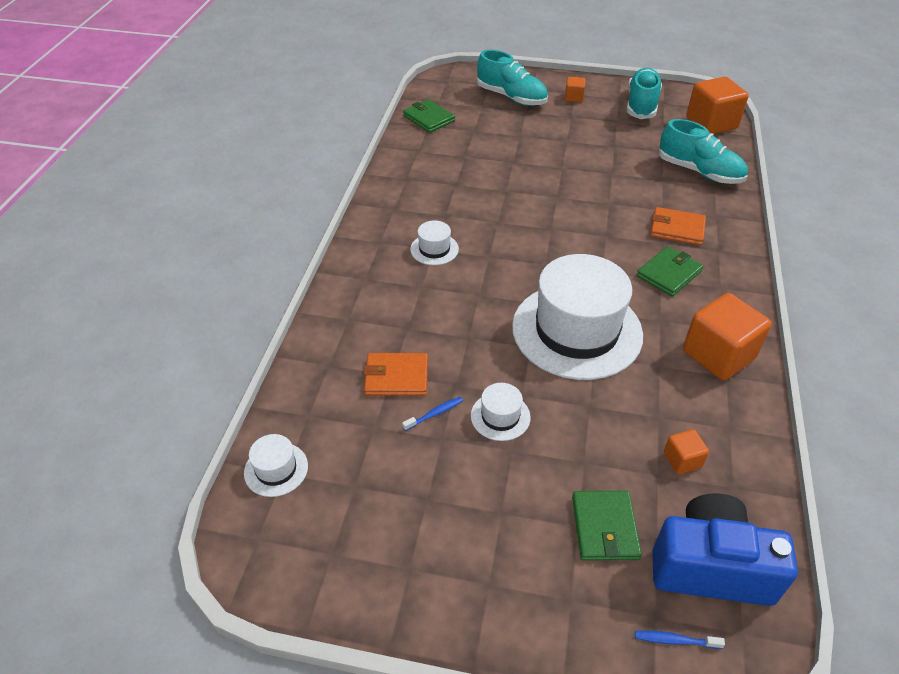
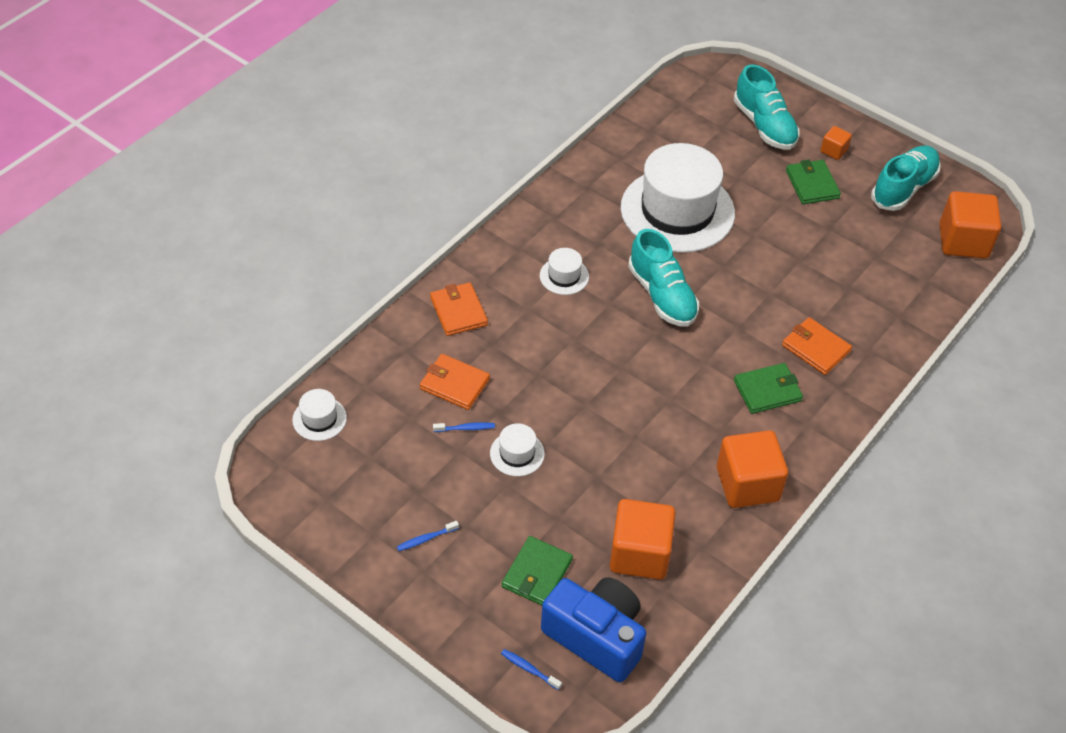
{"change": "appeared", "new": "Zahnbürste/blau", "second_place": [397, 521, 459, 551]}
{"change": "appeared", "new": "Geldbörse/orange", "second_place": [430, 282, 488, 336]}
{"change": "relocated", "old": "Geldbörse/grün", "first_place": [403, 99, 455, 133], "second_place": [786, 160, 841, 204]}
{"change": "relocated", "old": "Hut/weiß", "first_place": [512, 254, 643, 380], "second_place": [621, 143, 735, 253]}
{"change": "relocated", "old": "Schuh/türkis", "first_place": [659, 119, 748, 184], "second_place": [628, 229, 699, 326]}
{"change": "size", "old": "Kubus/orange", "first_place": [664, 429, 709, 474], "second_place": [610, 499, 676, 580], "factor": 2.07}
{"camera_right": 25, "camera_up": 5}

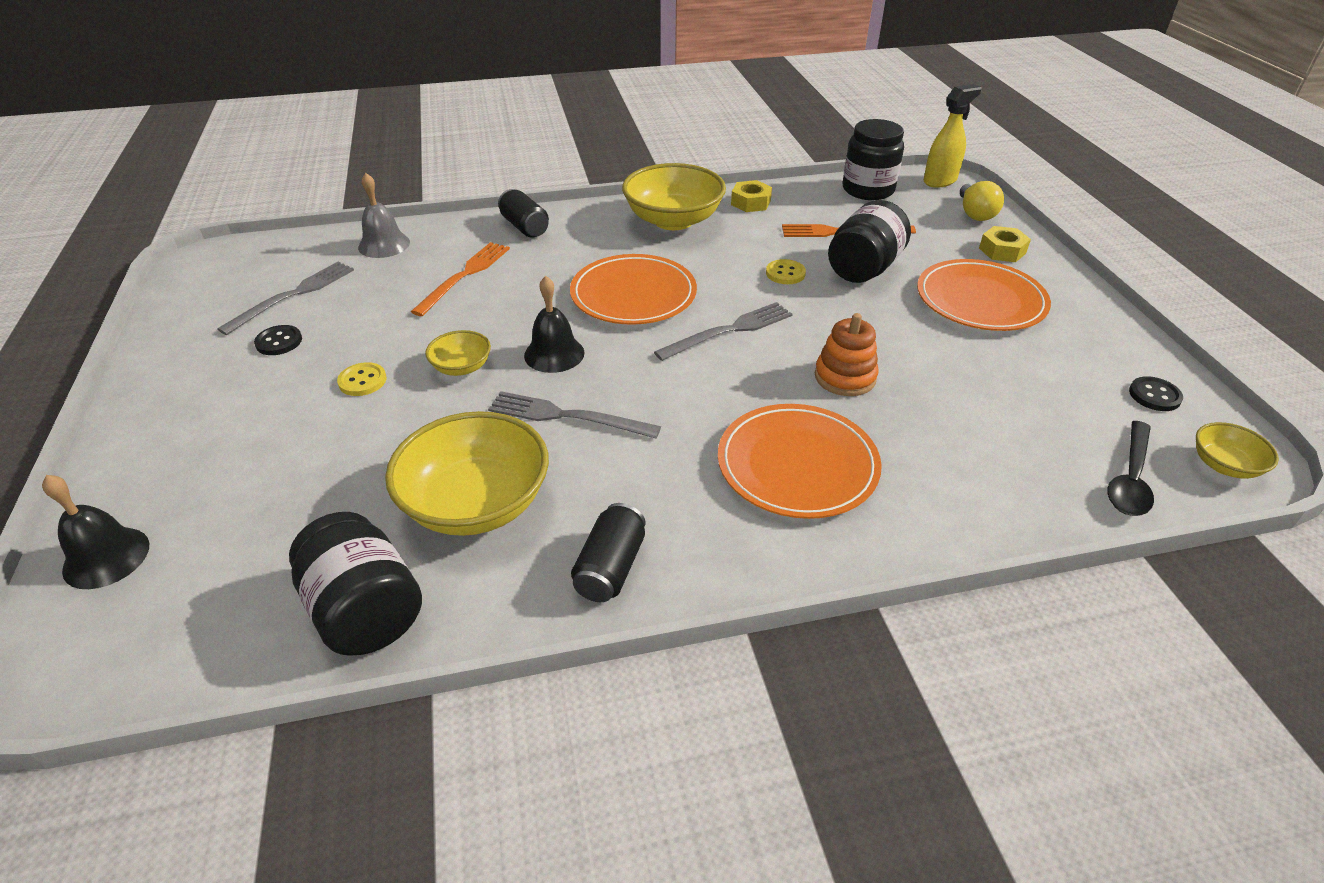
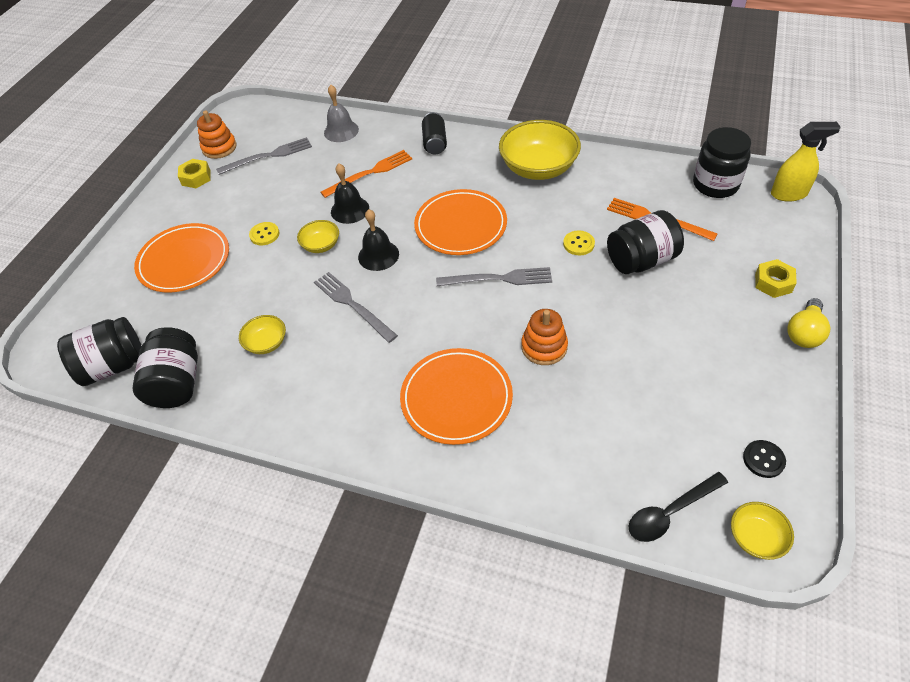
{"change": "missing", "old": "Knopf/schwarz", "first_place": [254, 325, 302, 355]}
{"change": "missing", "old": "Dose/schwarz", "first_place": [571, 503, 645, 602]}
{"change": "appeared", "new": "Einmachglas/schwarz", "second_place": [57, 317, 141, 386]}
{"change": "appeared", "new": "Stapelspielzeug/orange", "second_place": [197, 110, 237, 159]}
{"change": "relocated", "old": "Glocke/schwarz", "first_place": [42, 475, 149, 589], "second_place": [331, 164, 369, 224]}
{"change": "relocated", "old": "Sechskantmutter/gelb", "first_place": [731, 180, 772, 212], "second_place": [178, 159, 211, 188]}
{"change": "relocated", "old": "Teller/orange", "first_place": [917, 259, 1051, 331], "second_place": [134, 223, 229, 293]}
{"change": "relocated", "old": "Glühbirne/gelb", "first_place": [960, 181, 1004, 221], "second_place": [787, 298, 830, 348]}
{"change": "size", "old": "Schüssel/gelb", "first_place": [385, 411, 549, 536], "second_place": [239, 315, 286, 354], "factor": 0.49}
{"camera_right": 35, "camera_up": 10}

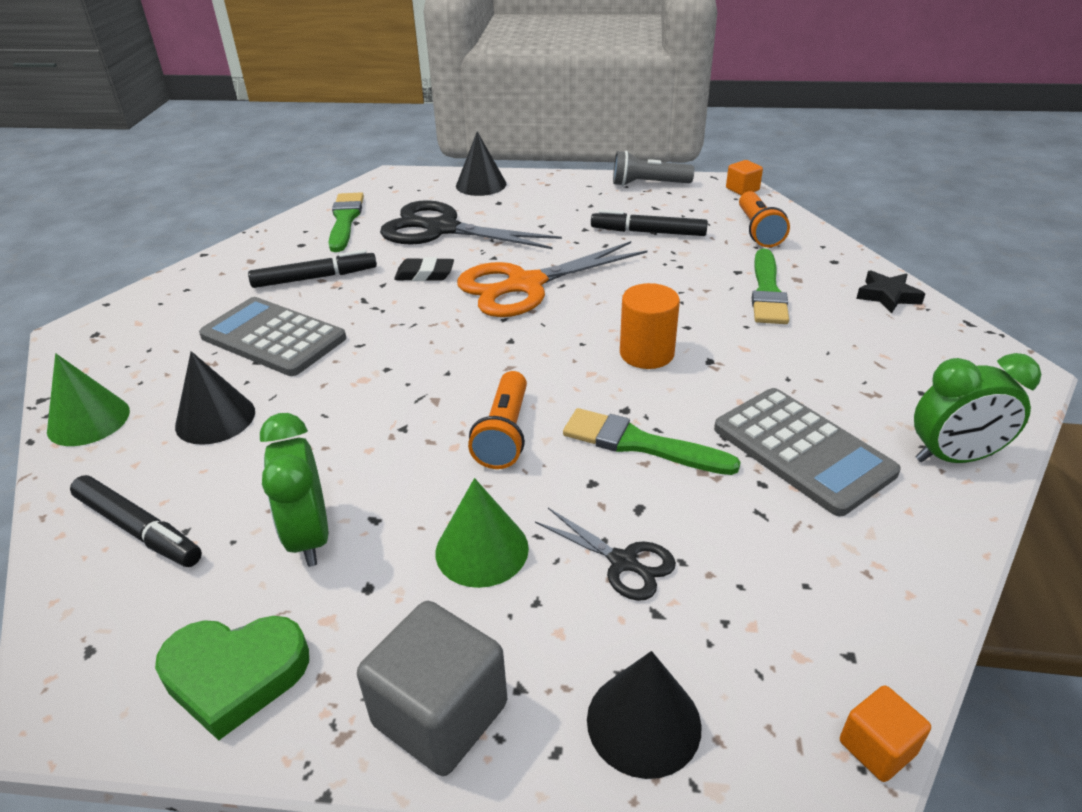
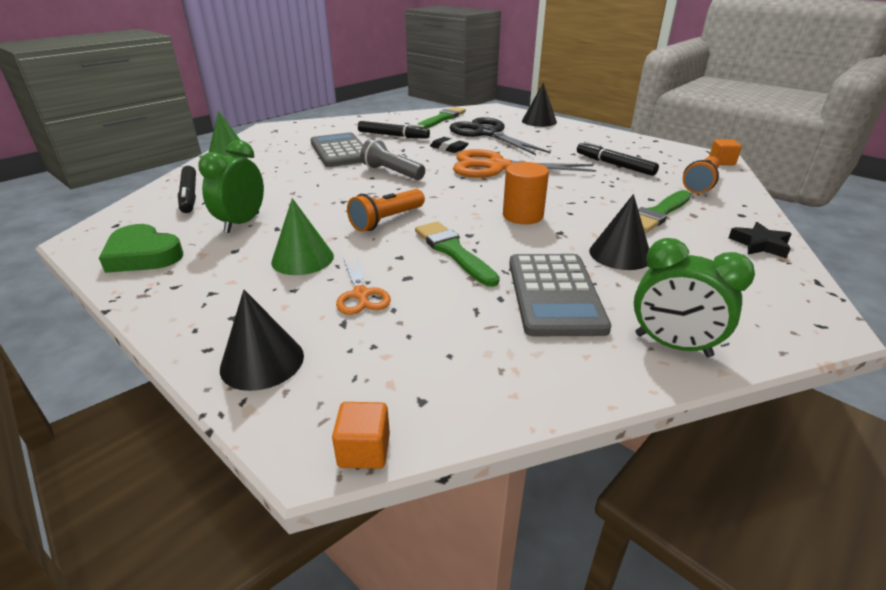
{"change": "missing", "old": "Kubus/grau", "first_place": [357, 601, 507, 776]}
{"change": "relocated", "old": "Kegel/schwarz", "first_place": [175, 351, 255, 445], "second_place": [589, 194, 649, 270]}
{"change": "relocated", "old": "Taschenlampe/grau", "first_place": [613, 151, 694, 186], "second_place": [360, 138, 425, 180]}
{"change": "colour", "old": "Schere/schwarz", "new": "Schere/orange", "first_place": [535, 508, 676, 601], "second_place": [336, 258, 391, 315]}
{"camera_right": 35, "camera_up": -5}

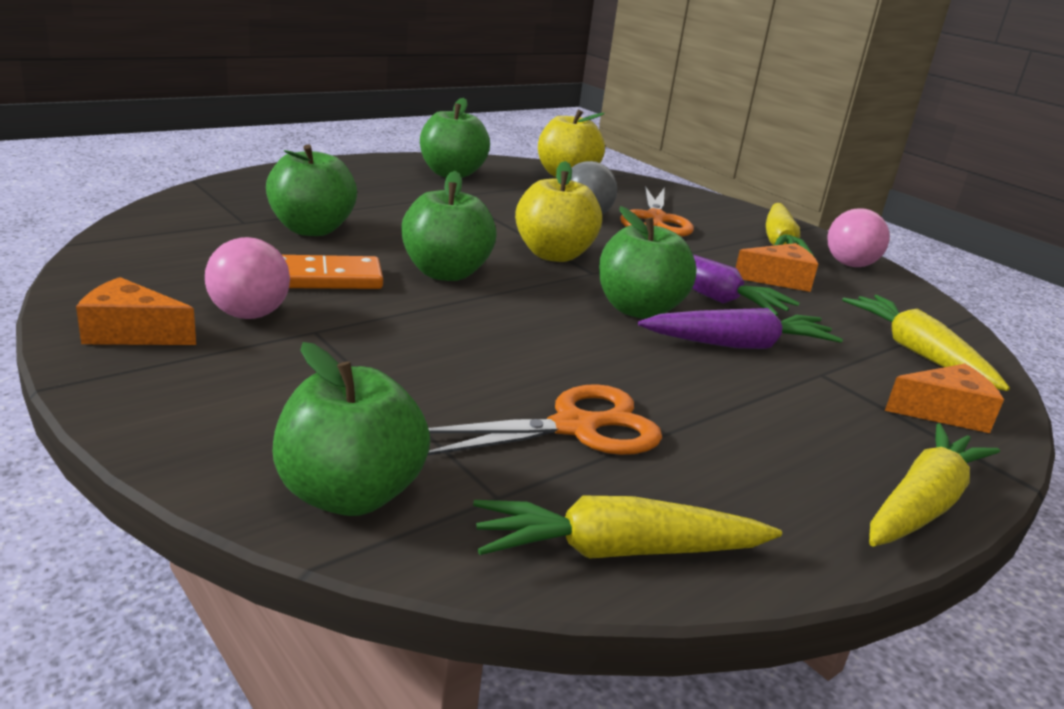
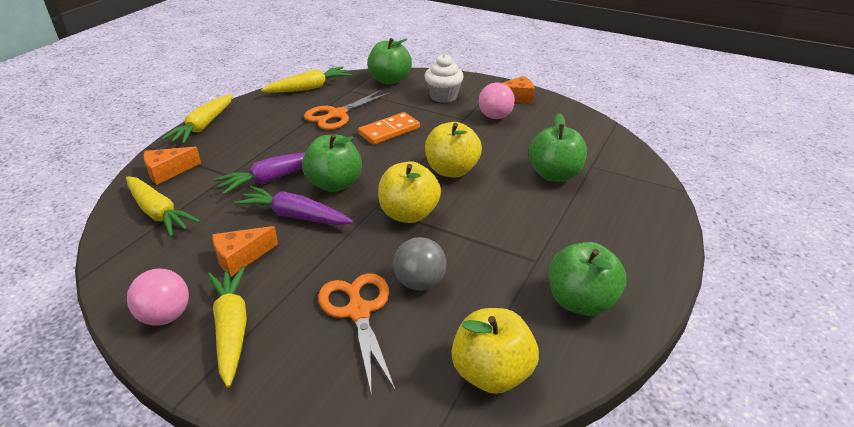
{"change": "appeared", "new": "Muffin/weiß", "second_place": [424, 54, 464, 103]}
{"change": "relocated", "old": "Dominostein/orange", "first_place": [282, 255, 383, 289], "second_place": [358, 112, 420, 145]}
{"change": "colour", "old": "Apfel/grün", "new": "Apfel/gelb", "first_place": [401, 171, 497, 281], "second_place": [425, 122, 482, 178]}
{"camera_right": 160, "camera_up": 10}

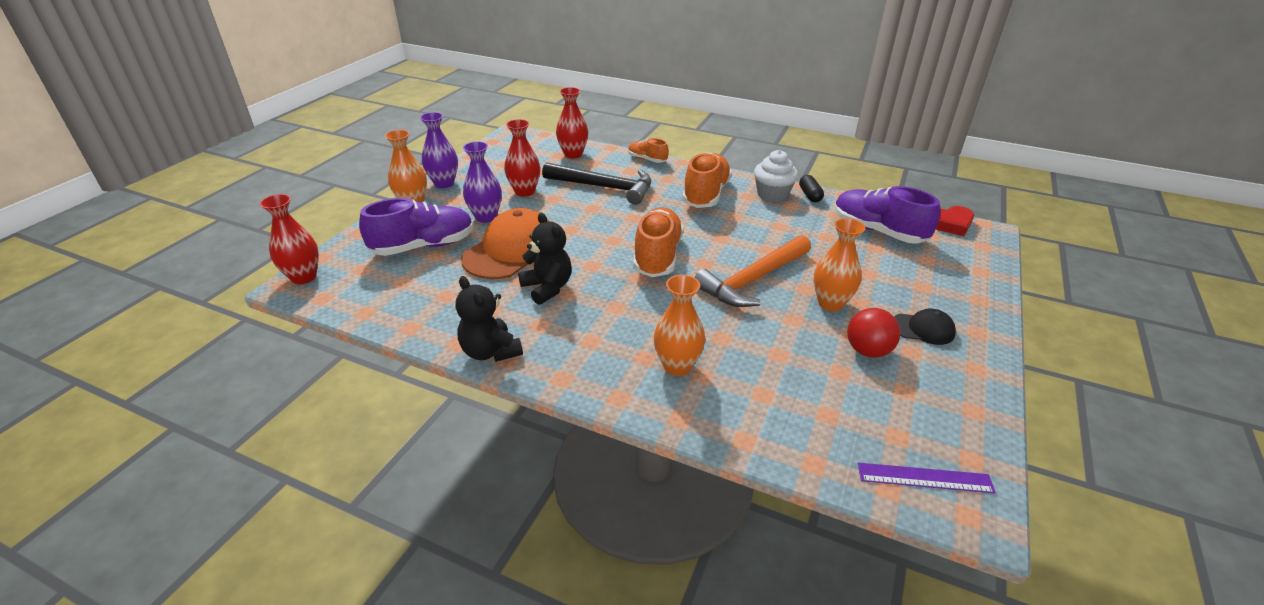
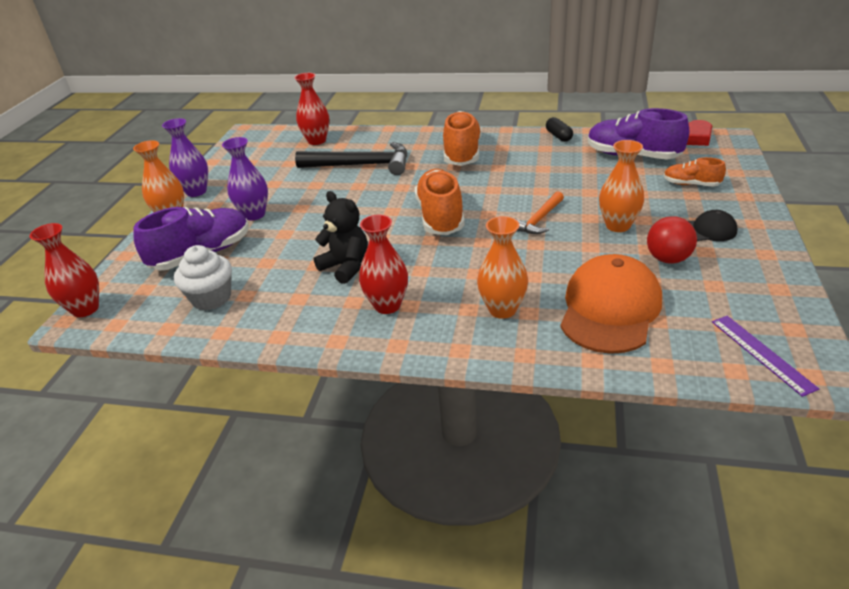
{"change": "missing", "old": "Teddybär/schwarz", "first_place": [456, 276, 523, 362]}
{"change": "relocated", "old": "Kappe/orange", "first_place": [461, 208, 549, 279], "second_place": [560, 254, 662, 354]}
{"change": "relocated", "old": "Vase/rot", "first_place": [504, 119, 540, 197], "second_place": [359, 215, 408, 314]}
{"change": "relocated", "old": "Schuh/orange", "first_place": [628, 138, 669, 163], "second_place": [663, 157, 726, 187]}
{"change": "relocated", "old": "Muffin/weiß", "first_place": [754, 150, 798, 202], "second_place": [174, 245, 232, 310]}
{"change": "spun", "old": "Lineal/lila", "first_place": [858, 463, 996, 493], "second_place": [712, 316, 819, 397], "degrees": 75}
{"change": "size", "old": "Hammer/orange", "first_place": [694, 235, 811, 307], "second_place": [516, 191, 564, 234], "factor": 0.56}
{"camera_right": -10, "camera_up": 0}

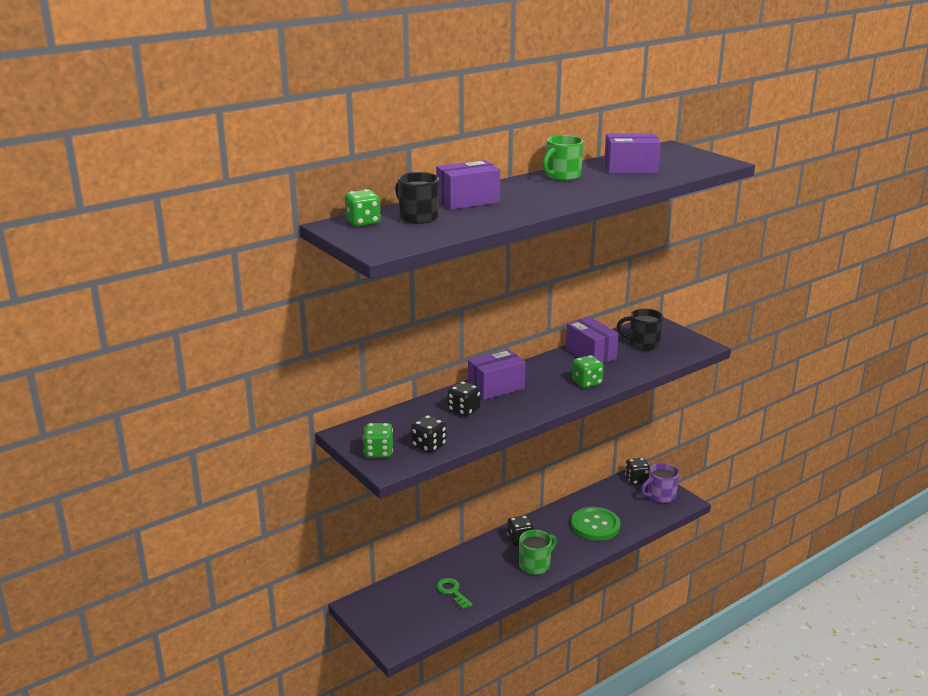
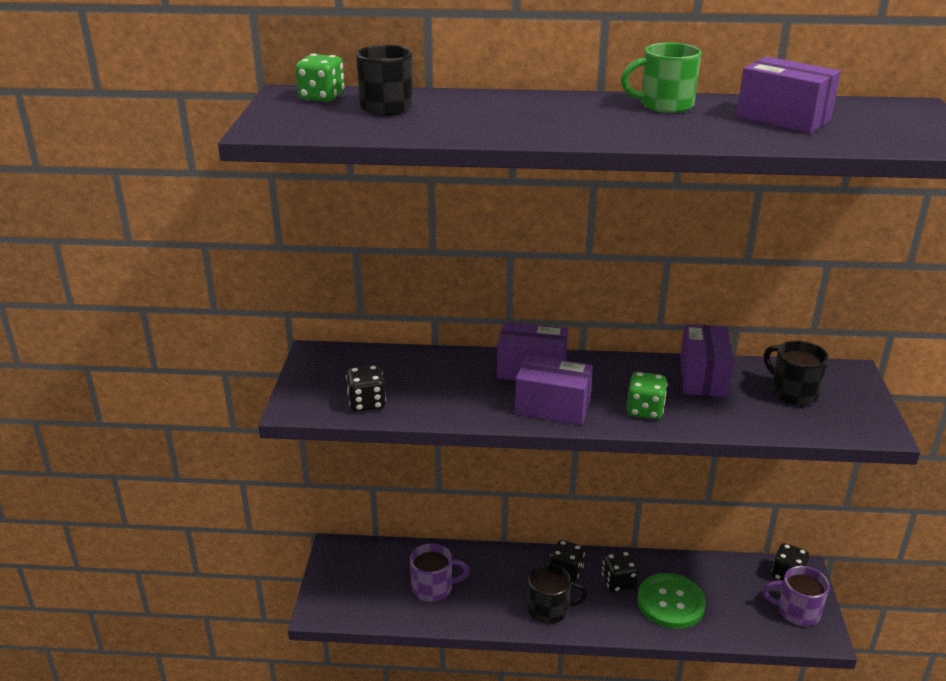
{"change": "missing", "old": "Spielwürfel/grün", "first_place": [363, 423, 393, 458]}
{"change": "relocated", "old": "Schachtel/lila", "first_place": [436, 160, 500, 210], "second_place": [515, 355, 593, 425]}
{"change": "relocated", "old": "Spielwürfel/schwarz", "first_place": [448, 381, 481, 416], "second_place": [602, 551, 639, 592]}
{"change": "exchanged", "old": "Schlüssel/grün", "new": "Tasse/lila", "first_place": [437, 578, 473, 609], "second_place": [410, 543, 470, 602]}
{"change": "colour", "old": "Tasse/grün", "new": "Tasse/schwarz", "first_place": [519, 530, 557, 575], "second_place": [528, 564, 588, 624]}
{"camera_right": 40, "camera_up": 5}

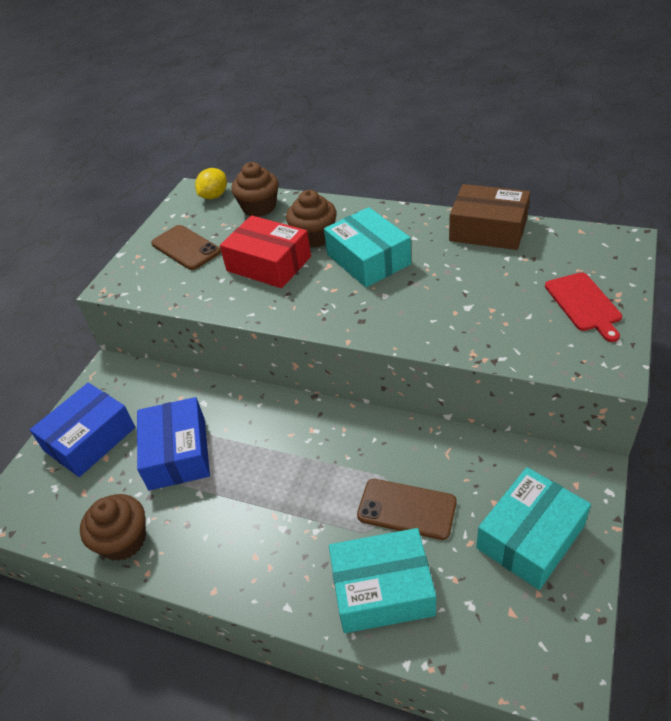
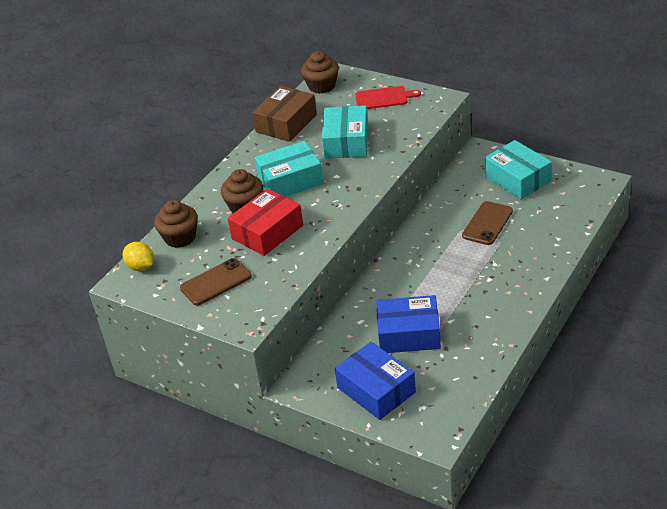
{"change": "relocated", "old": "Muffin/braun", "first_place": [80, 494, 146, 561], "second_place": [301, 51, 339, 94]}
{"change": "relocated", "old": "Schachtel/türkis", "first_place": [329, 528, 436, 633], "second_place": [322, 105, 368, 159]}
{"camera_right": -80, "camera_up": -5}

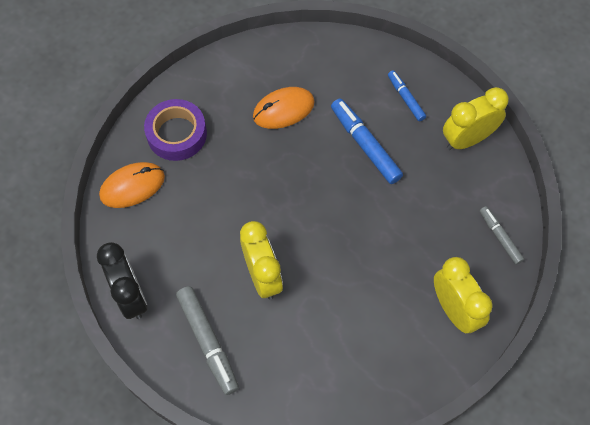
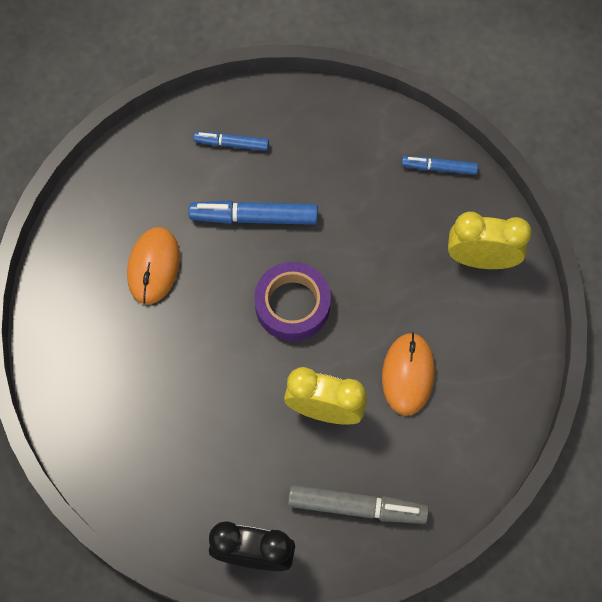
{"change": "missing", "old": "Wecker/gelb", "first_place": [443, 87, 509, 150]}
{"change": "relocated", "old": "Computermaus/orange", "first_place": [99, 162, 165, 208], "second_place": [382, 332, 435, 416]}
{"change": "relocated", "old": "Klebeband/lila", "first_place": [144, 99, 207, 161], "second_place": [254, 262, 331, 341]}
{"change": "colour", "old": "Filzstift/grau", "new": "Filzstift/blau", "first_place": [480, 206, 524, 265], "second_place": [402, 156, 478, 175]}
{"camera_right": -55, "camera_up": 5}

